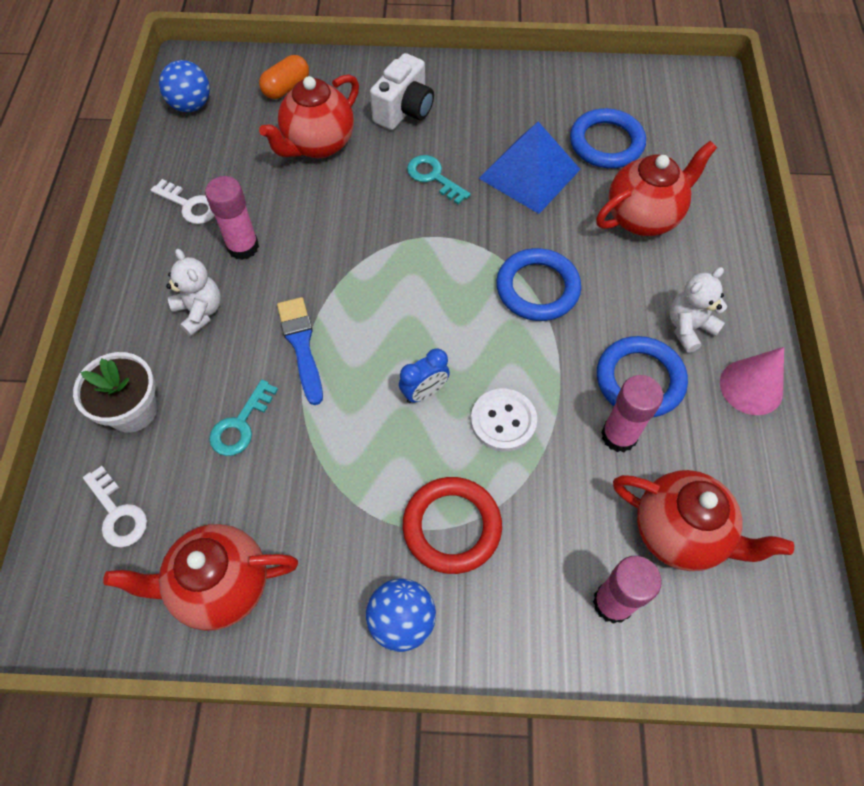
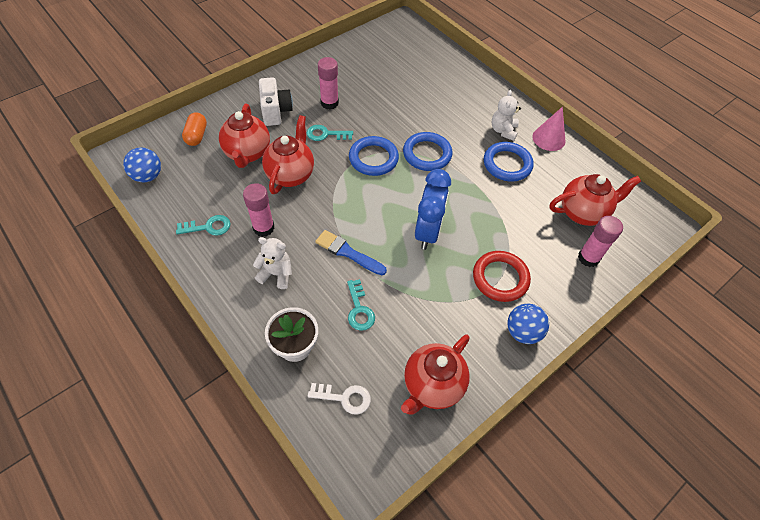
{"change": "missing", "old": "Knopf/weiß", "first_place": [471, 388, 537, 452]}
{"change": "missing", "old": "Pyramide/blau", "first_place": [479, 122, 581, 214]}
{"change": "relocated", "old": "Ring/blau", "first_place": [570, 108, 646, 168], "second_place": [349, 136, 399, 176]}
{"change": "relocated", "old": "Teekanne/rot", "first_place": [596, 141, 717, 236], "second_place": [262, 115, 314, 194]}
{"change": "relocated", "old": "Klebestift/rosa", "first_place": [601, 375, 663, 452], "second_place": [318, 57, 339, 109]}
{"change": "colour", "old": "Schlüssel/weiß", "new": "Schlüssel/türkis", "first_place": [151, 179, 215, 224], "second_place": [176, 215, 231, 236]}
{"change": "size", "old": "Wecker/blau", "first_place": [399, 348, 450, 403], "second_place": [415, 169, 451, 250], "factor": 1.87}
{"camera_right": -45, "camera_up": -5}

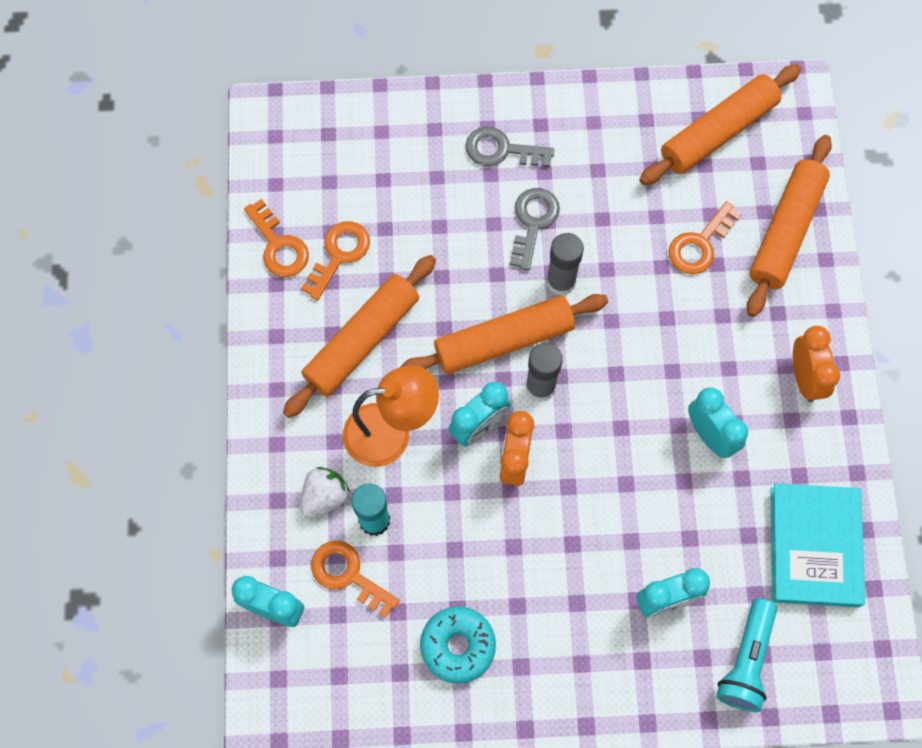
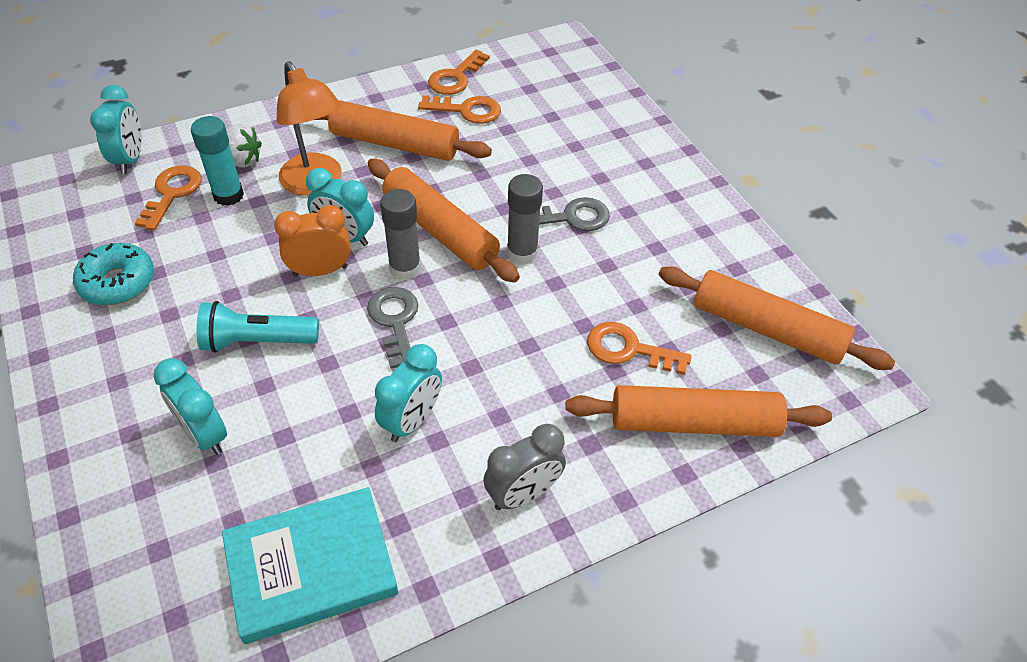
{"change": "relocated", "old": "Schlüssel/grau", "first_place": [466, 126, 554, 167], "second_place": [367, 287, 418, 369]}
{"change": "relocated", "old": "Taschenlampe/türkis", "first_place": [716, 598, 777, 712], "second_place": [196, 301, 319, 353]}
{"change": "colour", "old": "Wecker/orange", "new": "Wecker/grau", "first_place": [793, 326, 840, 402], "second_place": [483, 424, 566, 510]}
{"camera_right": 65, "camera_up": -20}

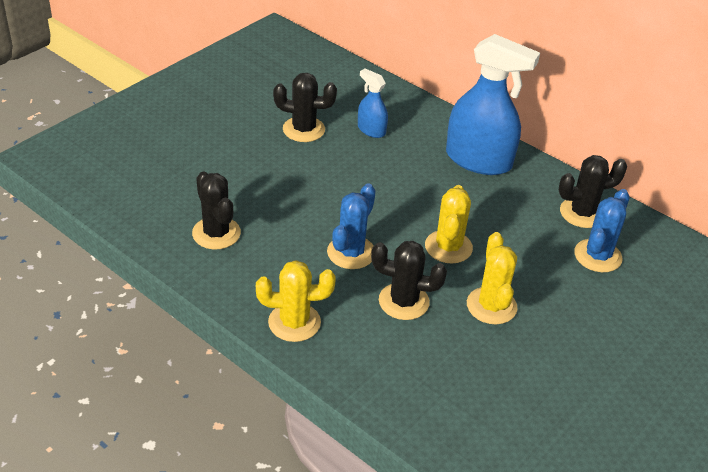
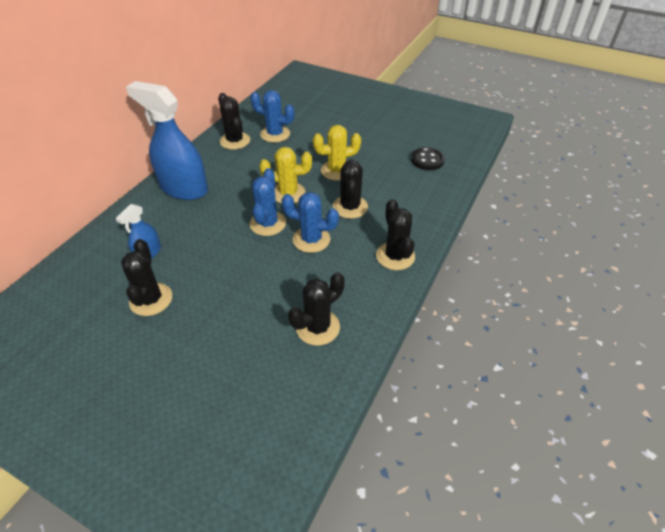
{"change": "appeared", "new": "Kaktus/blau", "second_place": [250, 168, 286, 236]}
{"change": "appeared", "new": "Knopf/schwarz", "second_place": [411, 147, 445, 170]}
{"change": "colour", "old": "Kaktus/gelb", "new": "Kaktus/schwarz", "first_place": [256, 260, 336, 342], "second_place": [376, 199, 415, 270]}
{"change": "spun", "old": "Sprühflasche/blau", "first_place": [446, 34, 540, 175], "second_place": [126, 81, 208, 200], "degrees": -75}
{"camera_right": -100, "camera_up": 5}

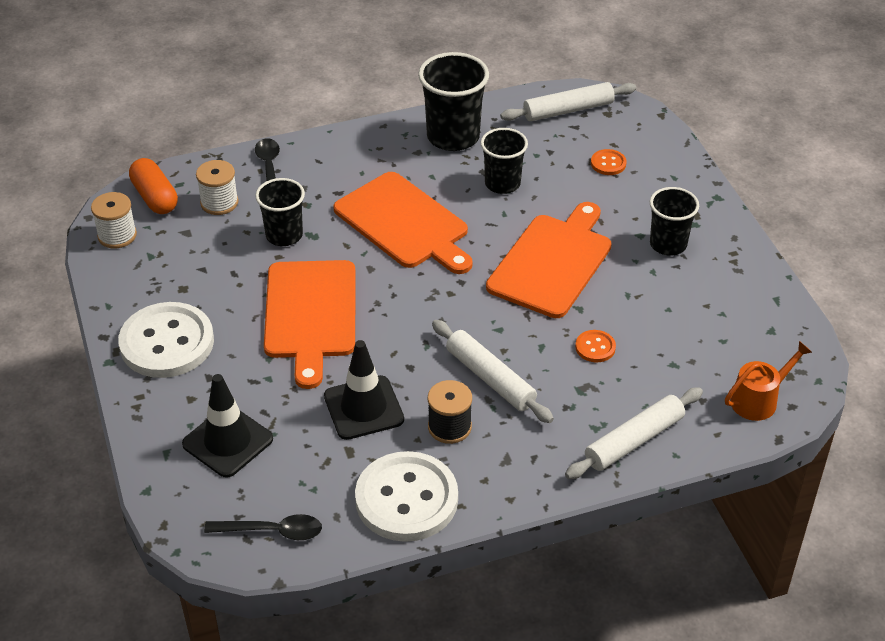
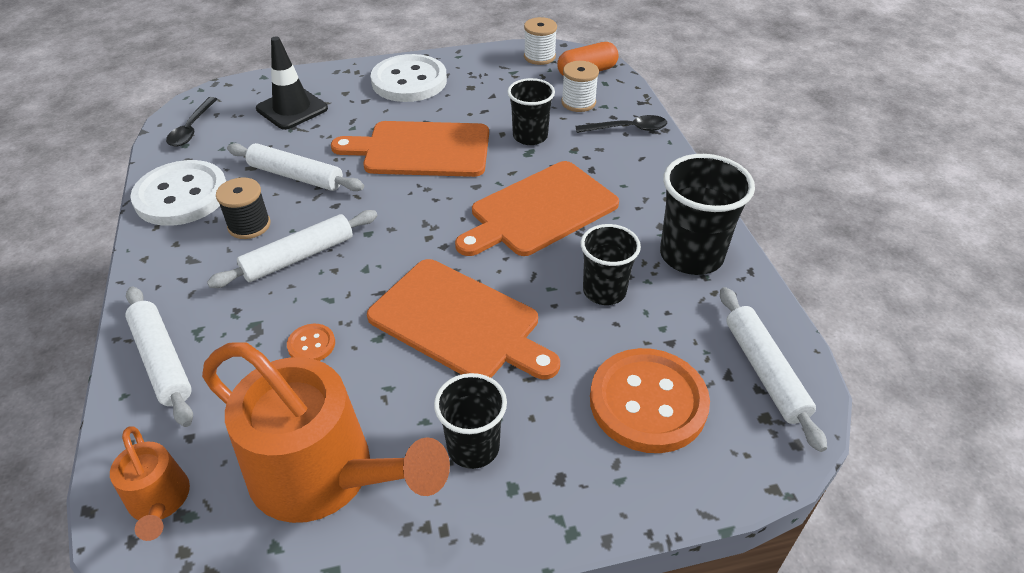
{"change": "appeared", "new": "Gießkanne/orange", "second_place": [202, 342, 450, 523]}
{"change": "exchanged", "old": "Leitkegel/schwarz", "new": "Nudelholz/weiß", "first_place": [324, 340, 404, 440], "second_place": [227, 143, 364, 191]}
{"change": "size", "old": "Knopf/orange", "first_place": [591, 149, 627, 175], "second_place": [590, 348, 710, 453], "factor": 2.34}
{"camera_right": 95, "camera_up": 0}

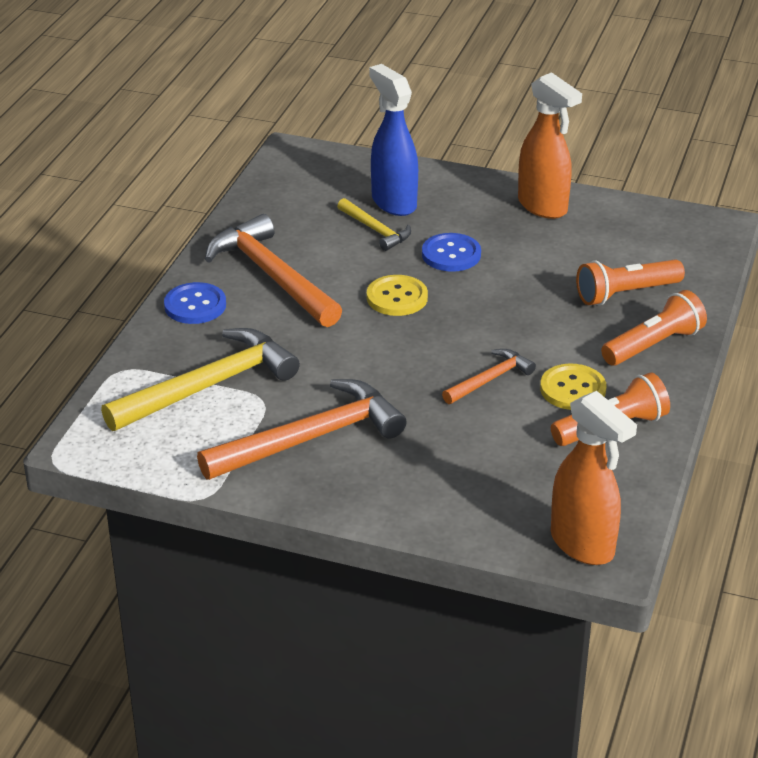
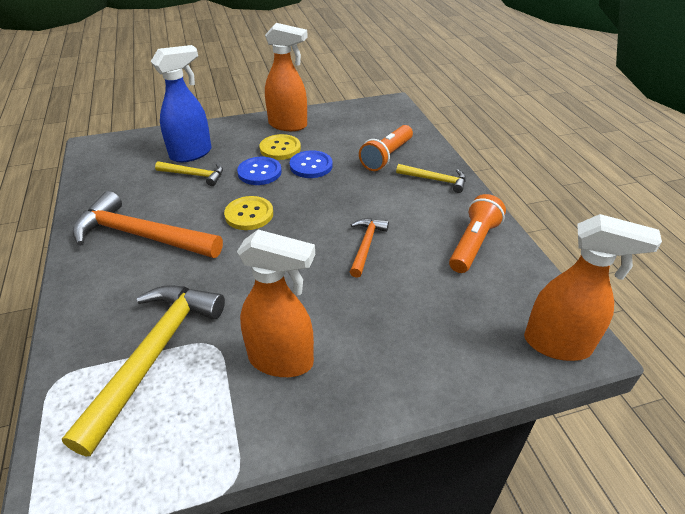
{"change": "relocated", "old": "Knopf/blau", "first_place": [164, 282, 226, 324], "second_place": [290, 150, 333, 178]}
{"change": "relocated", "old": "Knopf/gelb", "first_place": [540, 364, 607, 410], "second_place": [259, 134, 301, 160]}
{"change": "exchanged", "old": "Hammer/orange", "new": "Sprühflasche/orange", "first_place": [197, 379, 406, 480], "second_place": [237, 230, 315, 377]}
{"change": "exchanged", "old": "Taschenlampe/orange", "new": "Hammer/gelb", "first_place": [601, 290, 707, 366], "second_place": [396, 164, 466, 193]}
{"change": "spun", "old": "Sprühflasche/blau", "first_place": [369, 64, 418, 216], "second_place": [151, 45, 212, 162], "degrees": 120}
{"camera_right": -35, "camera_up": 5}

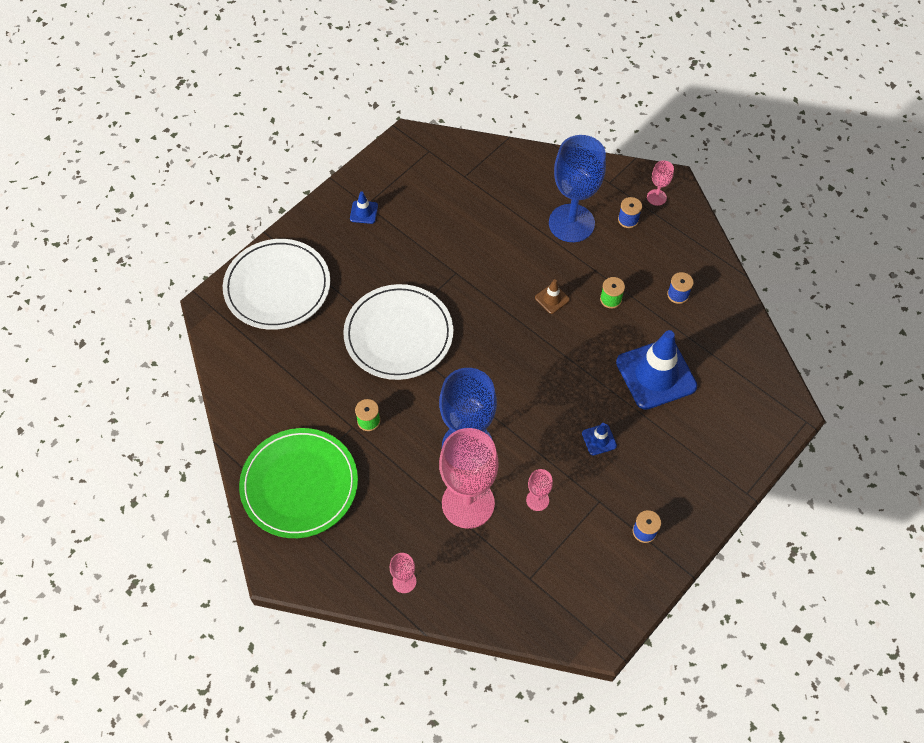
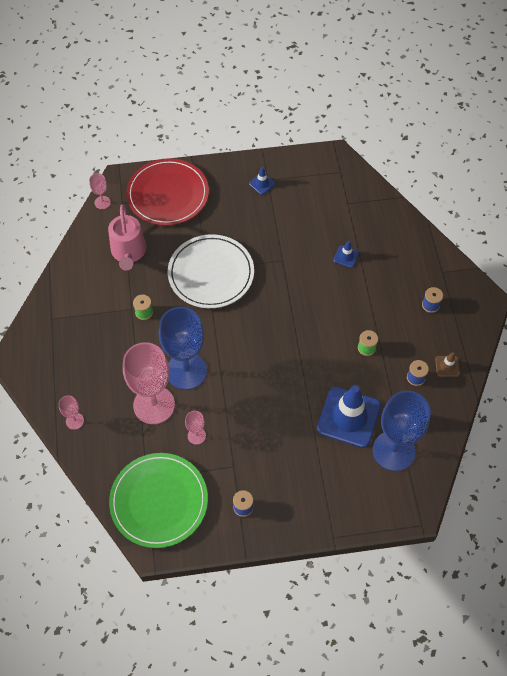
{"change": "appeared", "new": "Gießkanne/rosa", "second_place": [108, 204, 146, 271]}
{"change": "relocated", "old": "Teller/grün", "first_place": [239, 428, 358, 538], "second_place": [109, 453, 208, 548]}
{"change": "relocated", "old": "Leitkegel/braun", "first_place": [535, 279, 570, 314], "second_place": [435, 352, 460, 377]}
{"change": "relocated", "old": "Kelch/blau", "first_place": [549, 135, 606, 242], "second_place": [373, 390, 430, 471]}
{"change": "relocated", "old": "Leitkegel/blau", "first_place": [582, 423, 617, 455], "second_place": [333, 241, 359, 268]}
{"change": "relocated", "old": "Kelch/rosa", "first_place": [647, 160, 674, 206], "second_place": [89, 173, 111, 209]}
{"change": "colour", "old": "Teller/weiß", "new": "Teller/rot", "first_place": [223, 239, 330, 330], "second_place": [126, 158, 209, 226]}
{"camera_right": 40, "camera_up": 0}

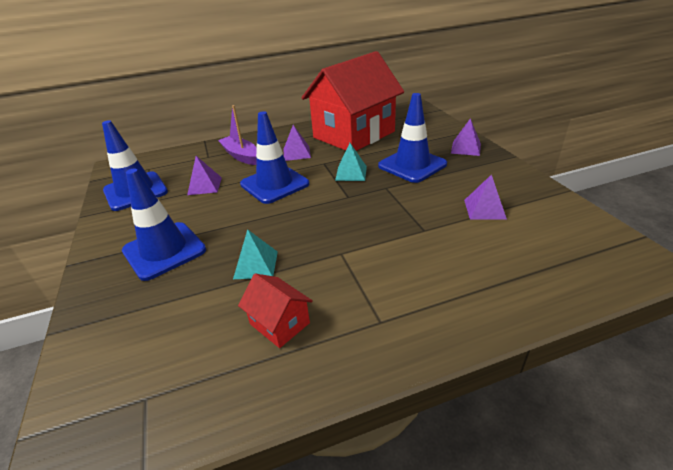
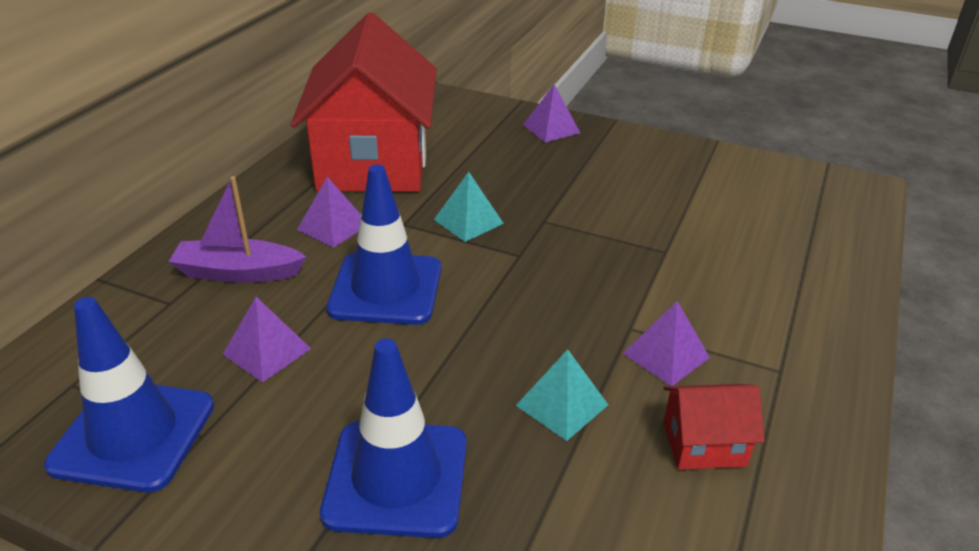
{"change": "missing", "old": "Leitkegel/blau", "first_place": [378, 93, 447, 183]}
{"change": "relocated", "old": "Pyramide/lila", "first_place": [464, 174, 507, 220], "second_place": [623, 301, 710, 386]}
{"camera_right": -50, "camera_up": 0}

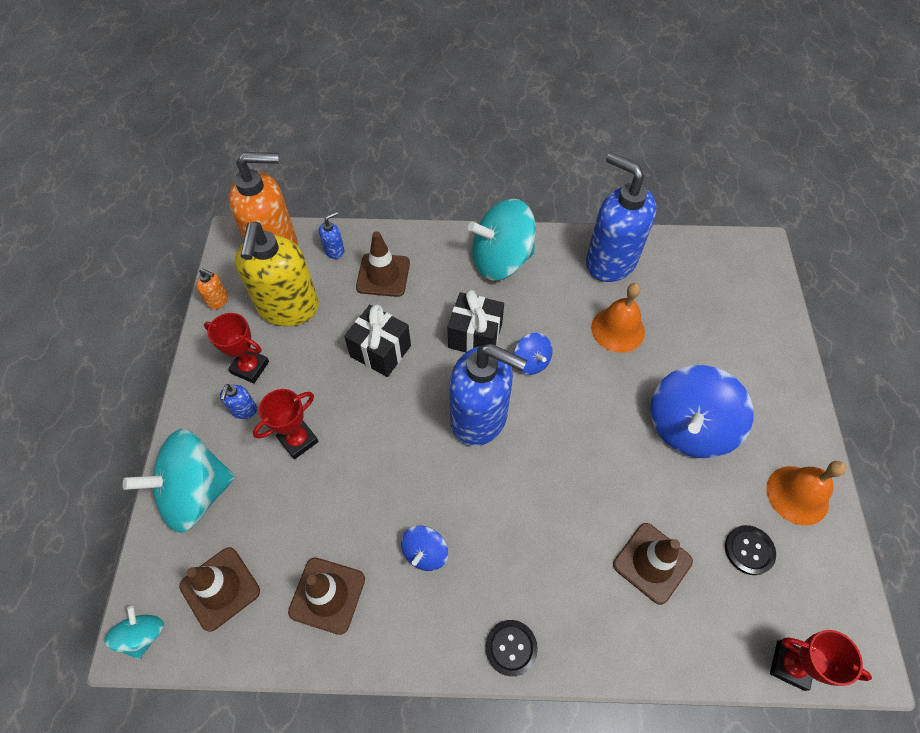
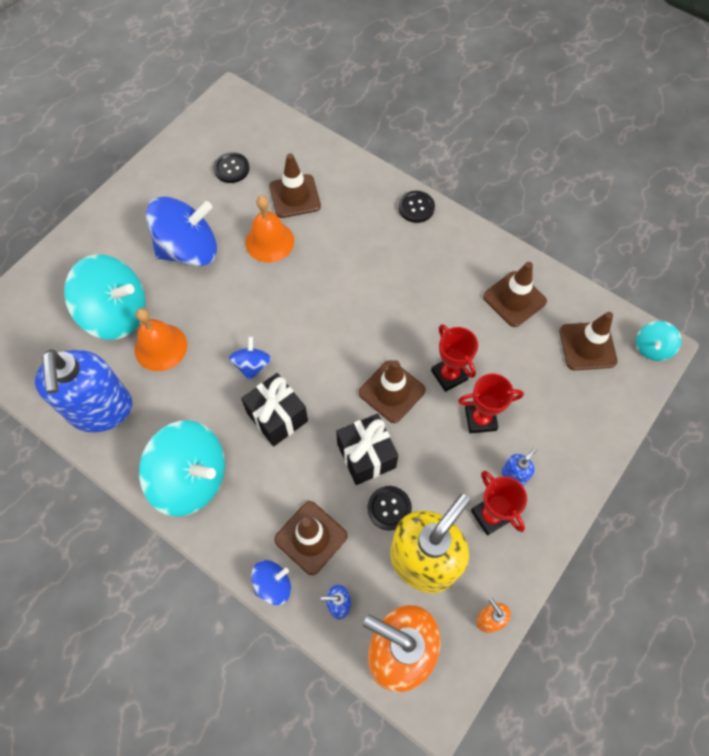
{"change": "missing", "old": "Seifenspender/blau", "first_place": [449, 344, 527, 446]}
{"change": "appeared", "new": "Leitkegel/braun", "second_place": [359, 360, 426, 423]}
{"change": "appeared", "new": "Knopf/schwarz", "second_place": [367, 486, 412, 531]}
{"change": "relocated", "old": "Kreisel/türkis", "first_place": [123, 429, 235, 533], "second_place": [64, 254, 145, 340]}
{"change": "relocated", "old": "Kreisel/blau", "first_place": [401, 525, 448, 571], "second_place": [251, 560, 291, 605]}
{"change": "relocated", "old": "Glocke/orange", "first_place": [767, 461, 846, 525], "second_place": [245, 195, 294, 262]}
{"change": "relocated", "old": "Pokal/rot", "first_place": [770, 630, 872, 691], "second_place": [431, 324, 478, 392]}
{"camera_right": -145, "camera_up": 5}

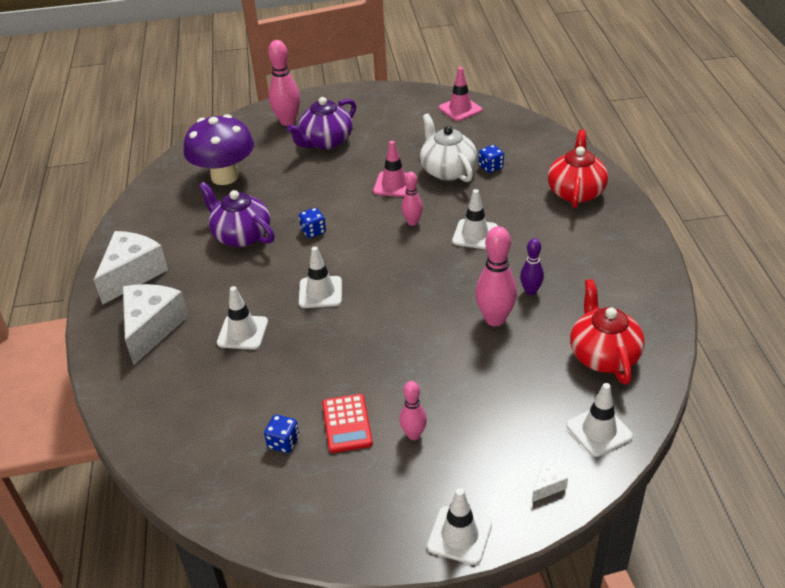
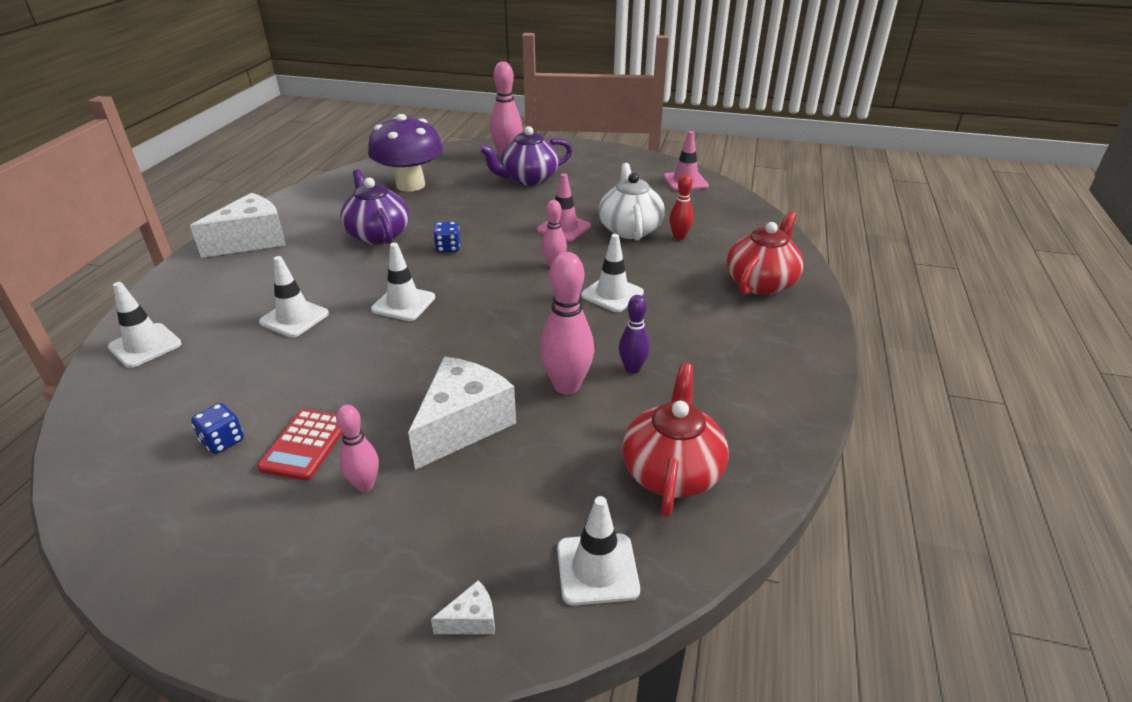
{"change": "relocated", "old": "Käse/weiß", "first_place": [123, 284, 189, 365], "second_place": [408, 357, 516, 470]}
{"change": "relocated", "old": "Leitkegel/weiß", "first_place": [427, 488, 492, 565], "second_place": [108, 282, 182, 368]}
{"change": "exchanged", "old": "Spielwürfel/blau", "new": "Bowlingkegel/rot", "first_place": [478, 145, 504, 173], "second_place": [670, 174, 693, 240]}
{"camera_right": 20, "camera_up": -5}

